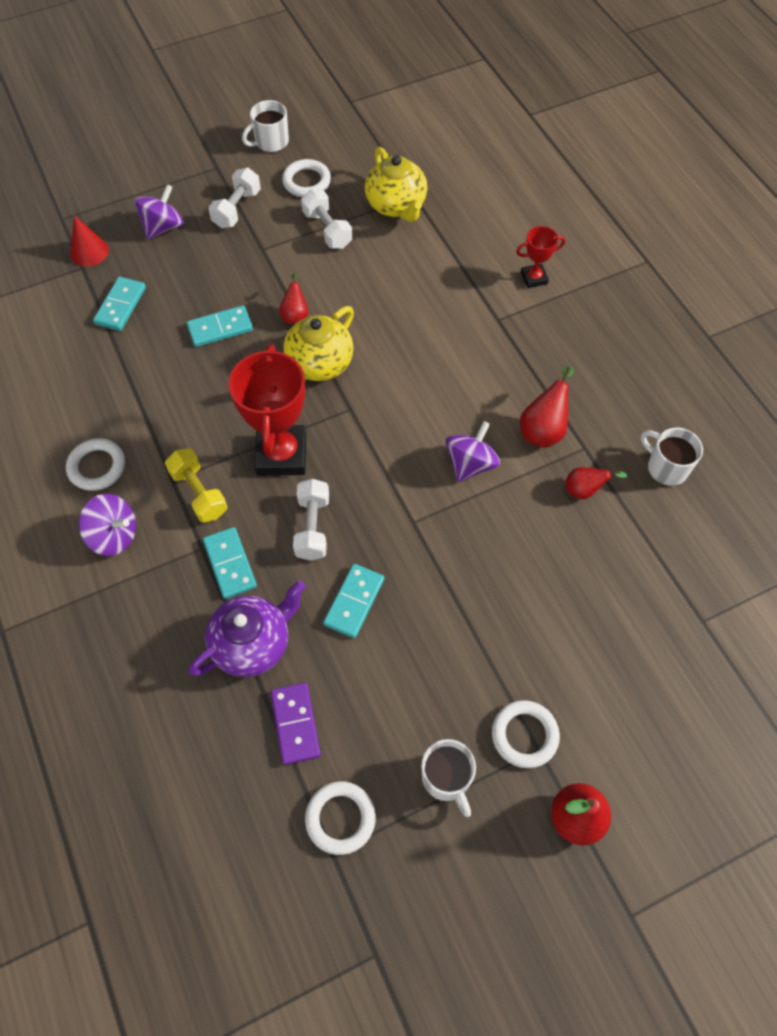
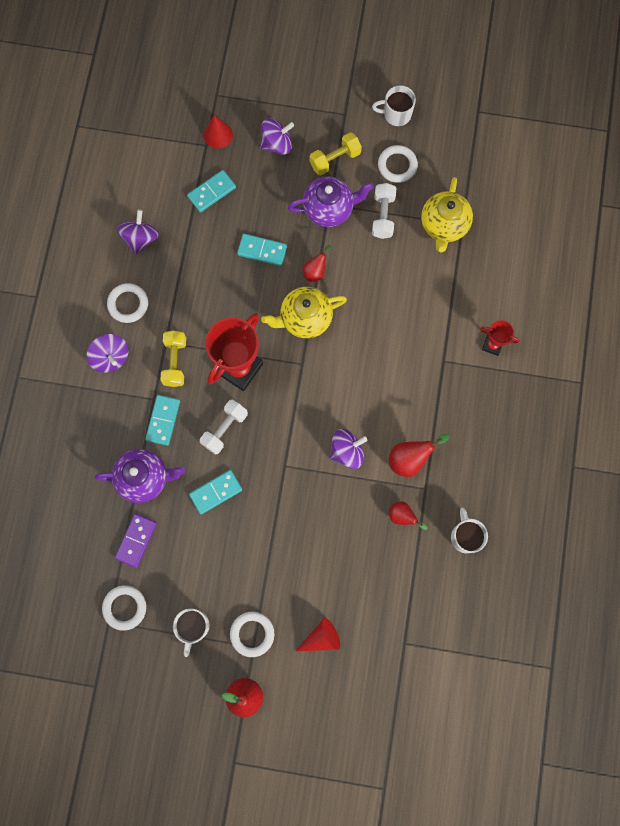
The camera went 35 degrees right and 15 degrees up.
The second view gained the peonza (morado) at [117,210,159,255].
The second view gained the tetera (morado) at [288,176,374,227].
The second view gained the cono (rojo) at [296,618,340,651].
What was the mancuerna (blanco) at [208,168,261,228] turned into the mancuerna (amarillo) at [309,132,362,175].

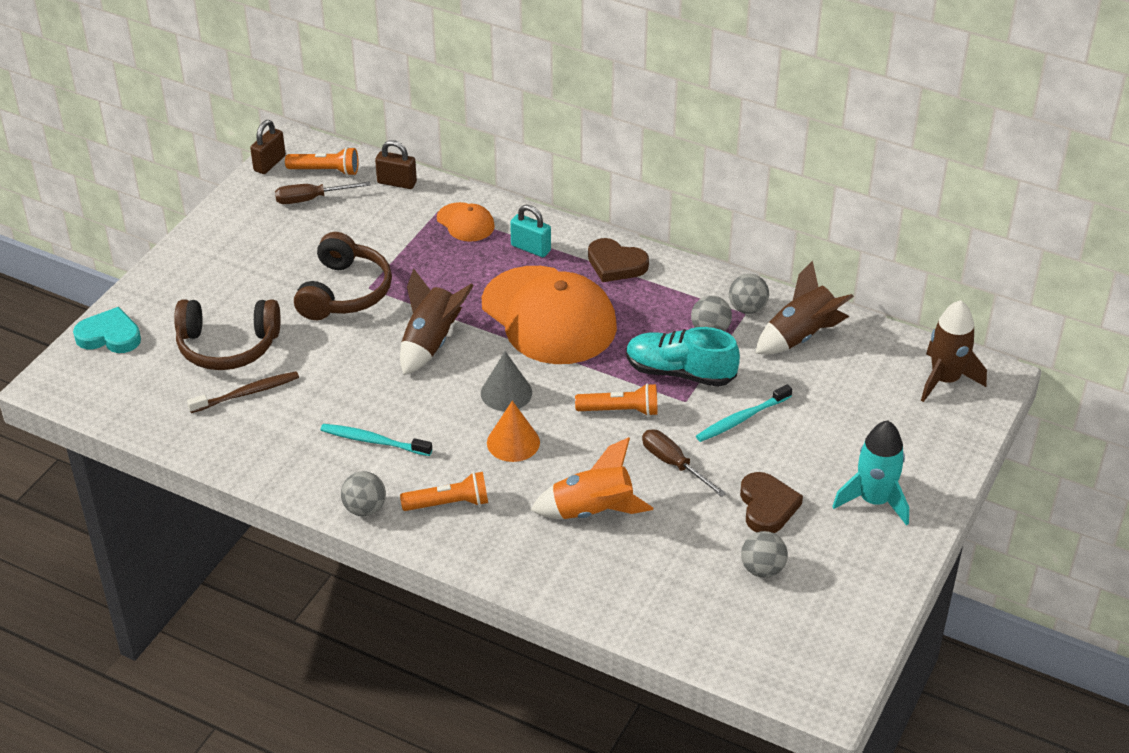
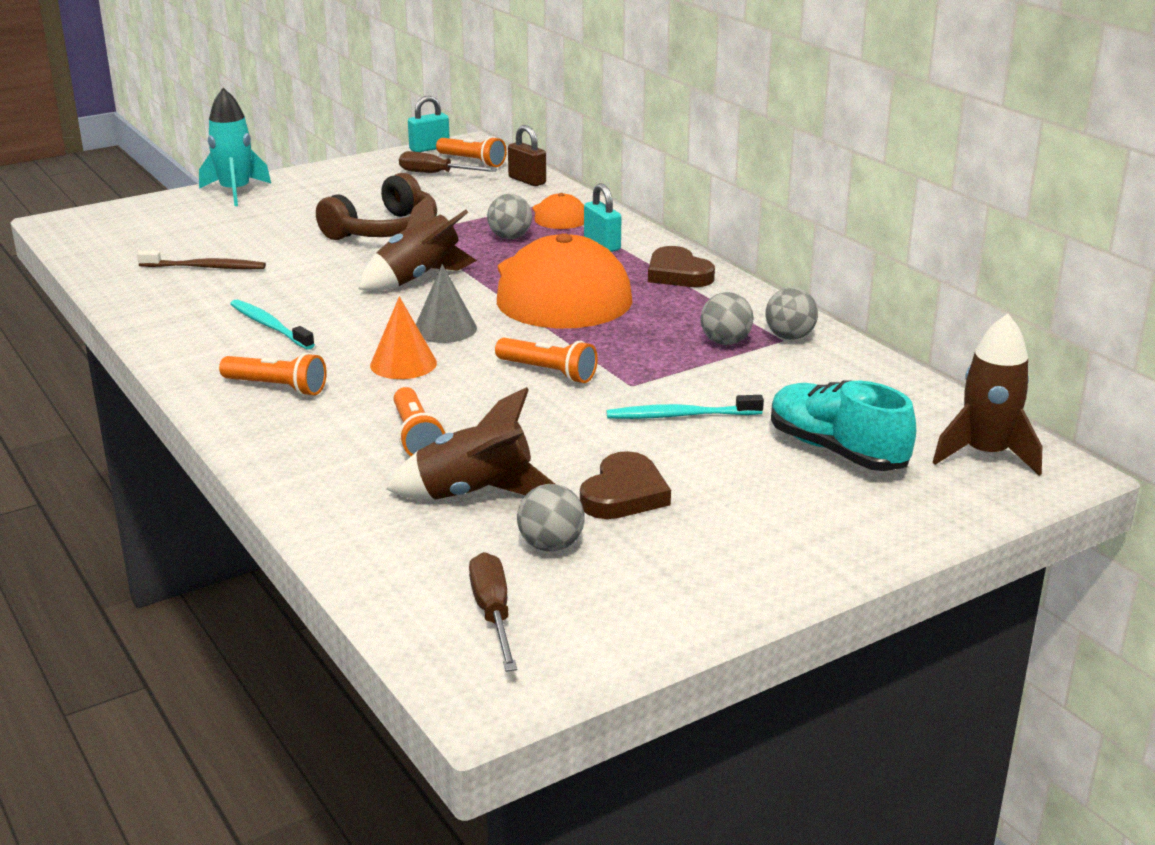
The camera went 30 degrees right and 15 degrees down.
The cohete (turquesa) ended up elsewhere, having gone from [832,420,909,526] to [199,88,271,206].
The cohete (marrón) ended up elsewhere, having gone from [755,261,854,355] to [386,387,555,500].
Where the cohete (naranja) stood at [531,437,653,519], the lámpara de mano (naranja) came to stand at [394,387,445,456].
What was the candado (marrón) at [250,120,286,174] turned into the candado (turquesa) at [408,96,450,152].
The destornillador (marrón) ended up elsewhere, having gone from [642,429,726,497] to [469,552,517,672].
The pelota (gris) ended up elsewhere, having gone from [341,471,386,516] to [487,194,532,239].
The zapato (turquesa) ended up elsewhere, having gone from [626,327,740,387] to [771,381,916,471].
The second view lost the corazón (turquesa) at [73,307,141,353].
The second view lost the auriculares (marrón) at [174,300,280,370].

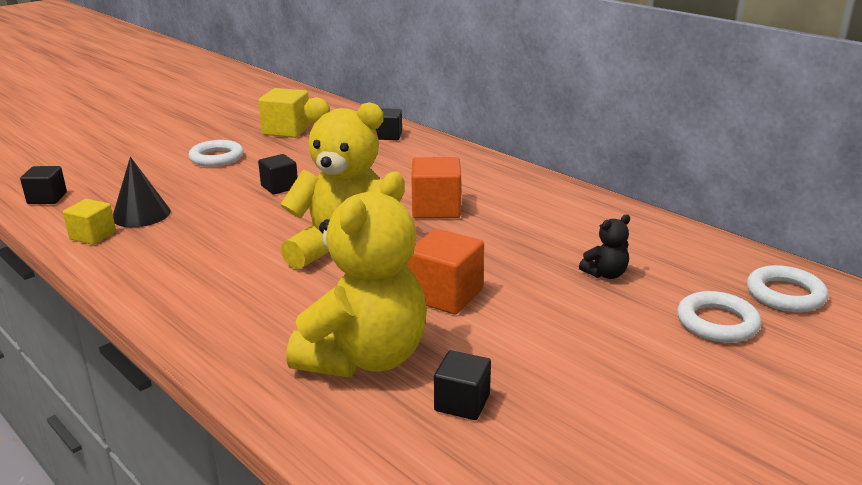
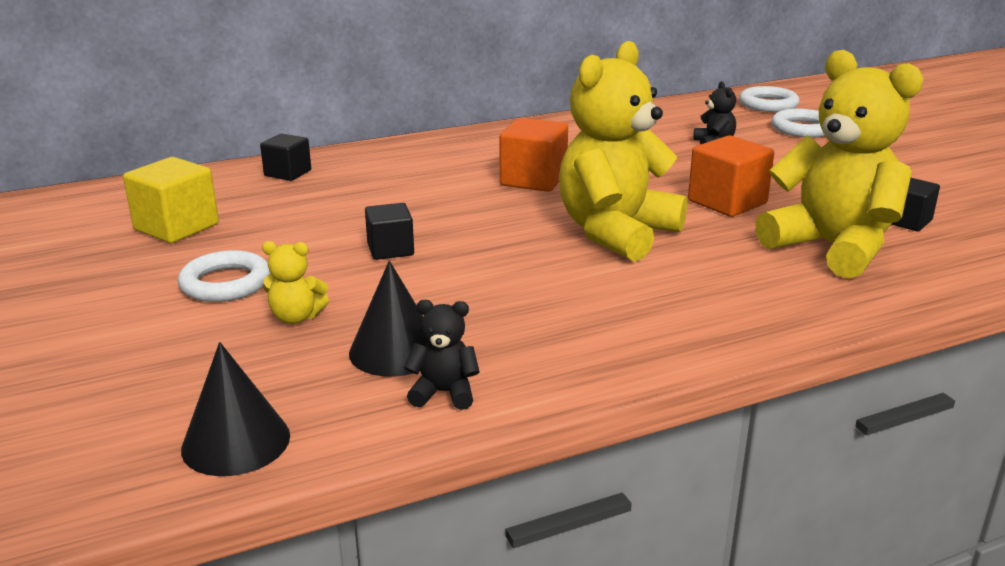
The camera went 70 degrees left and 0 degrees up.
Where the cubo (negro) stood at [20,166,67,204], the cono (negro) came to stand at [181,342,290,476].
The second view gained the osito (amarillo) at [262,241,329,324].
Where the cubo (amarillo) stood at [63,199,116,245], the osito (negro) came to stand at [404,300,480,410].

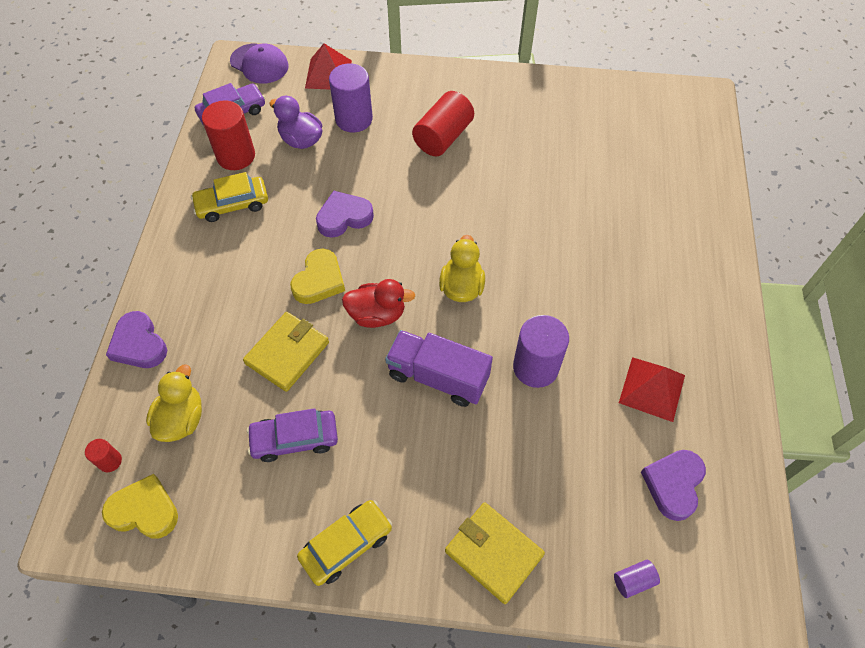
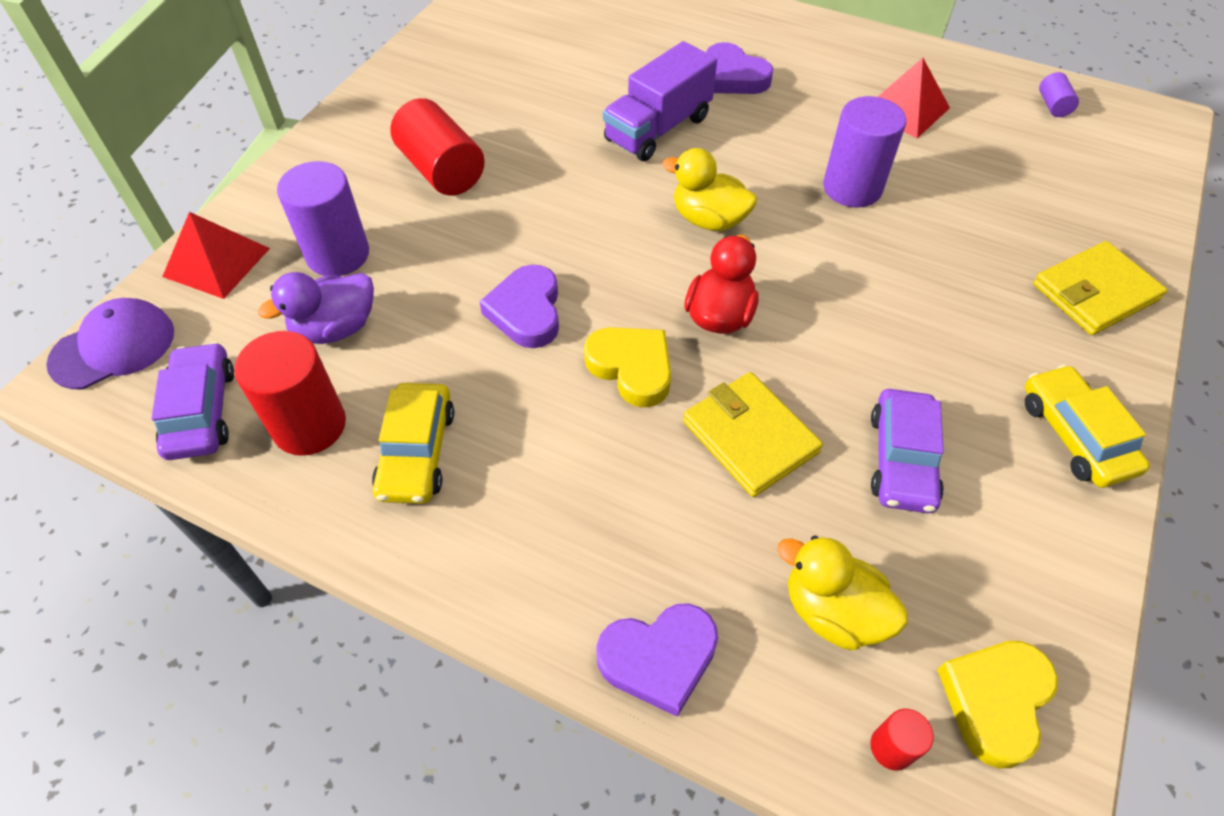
The camera went 70 degrees left and 5 degrees down.
The camión (morado) ended up elsewhere, having gone from [385,330,493,407] to [603,41,717,161].
The corazón (morado) ended up elsewhere, having gone from [641,450,706,521] to [706,42,773,94].
The cilindro (morado) ended up elsewhere, having gone from [614,560,660,598] to [1039,72,1079,117].

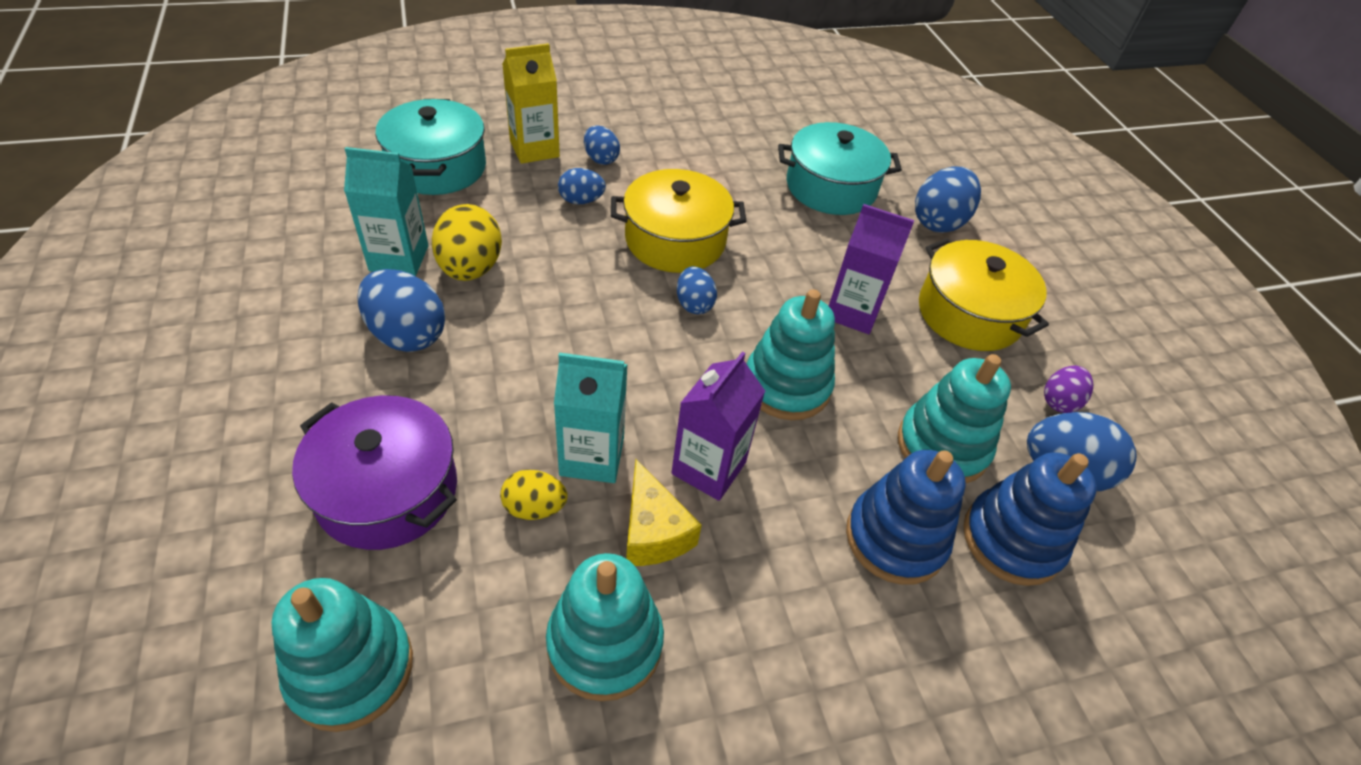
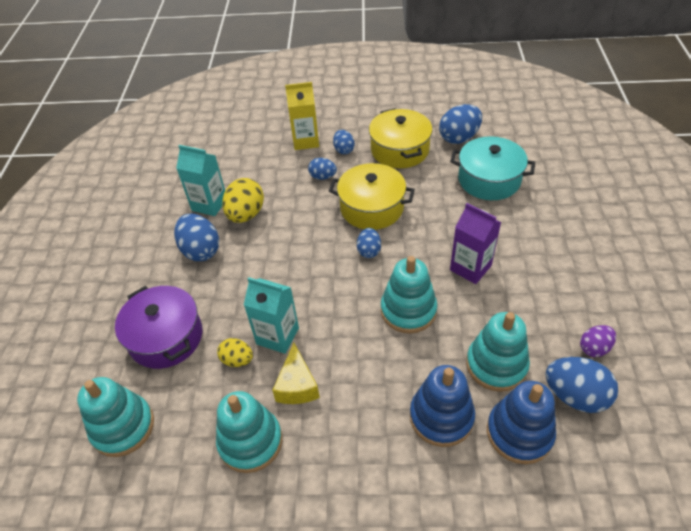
The camera went 25 degrees right and 0 degrees up.
The olla (amarillo) ended up elsewhere, having gone from [919,238,1049,351] to [369,108,433,168].
The huevo (azul) ended up elsewhere, having gone from [915,166,981,233] to [439,104,482,144].
The second view lost the olla (turquesa) at [375,99,486,195].
The second view lost the cartón de leche (morado) at [671,351,765,501].

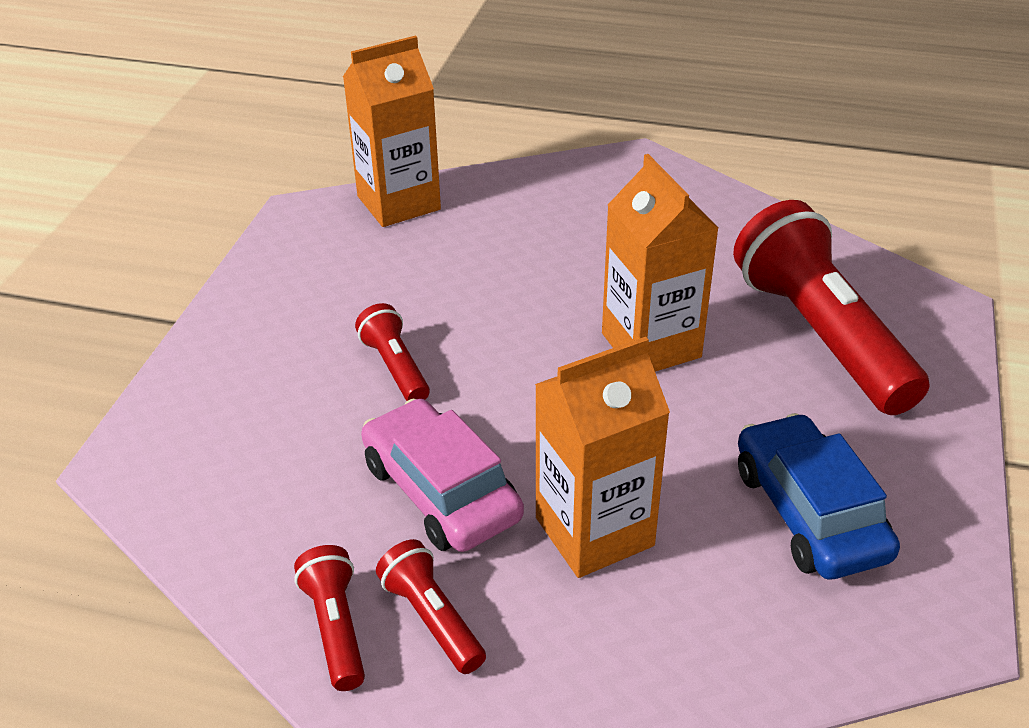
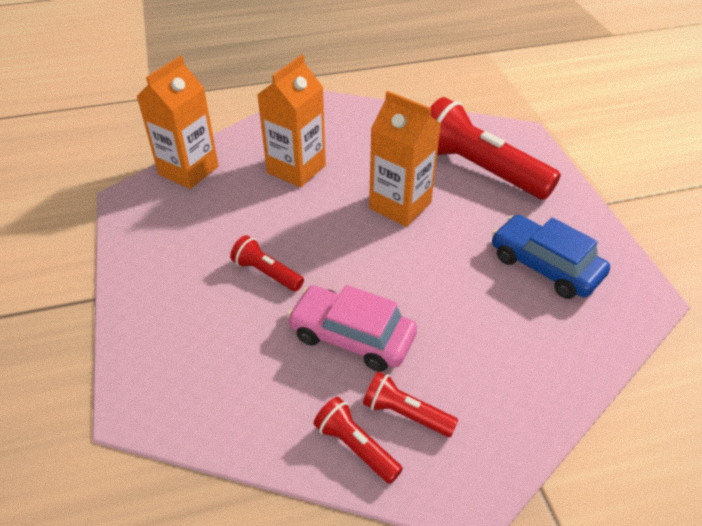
The camera went 30 degrees left and 5 degrees up.
The cartón de leche (naranja) ended up elsewhere, having gone from [535,337,670,578] to [257,55,326,188].

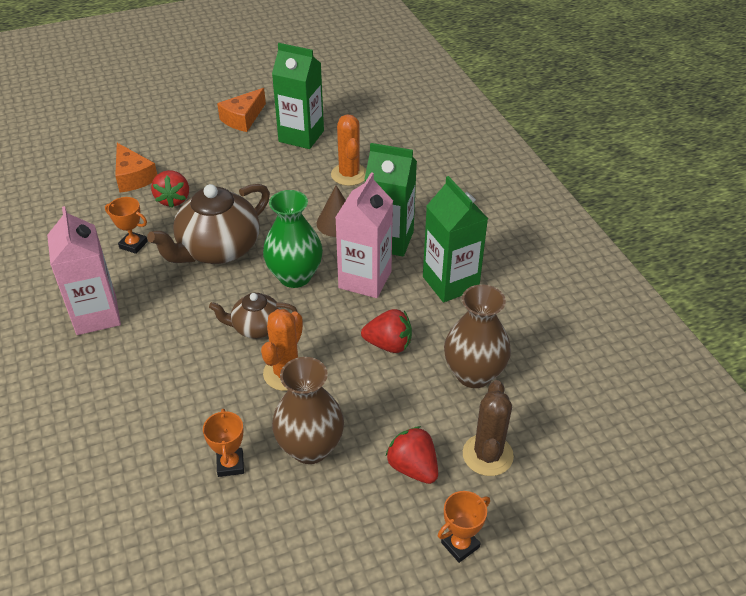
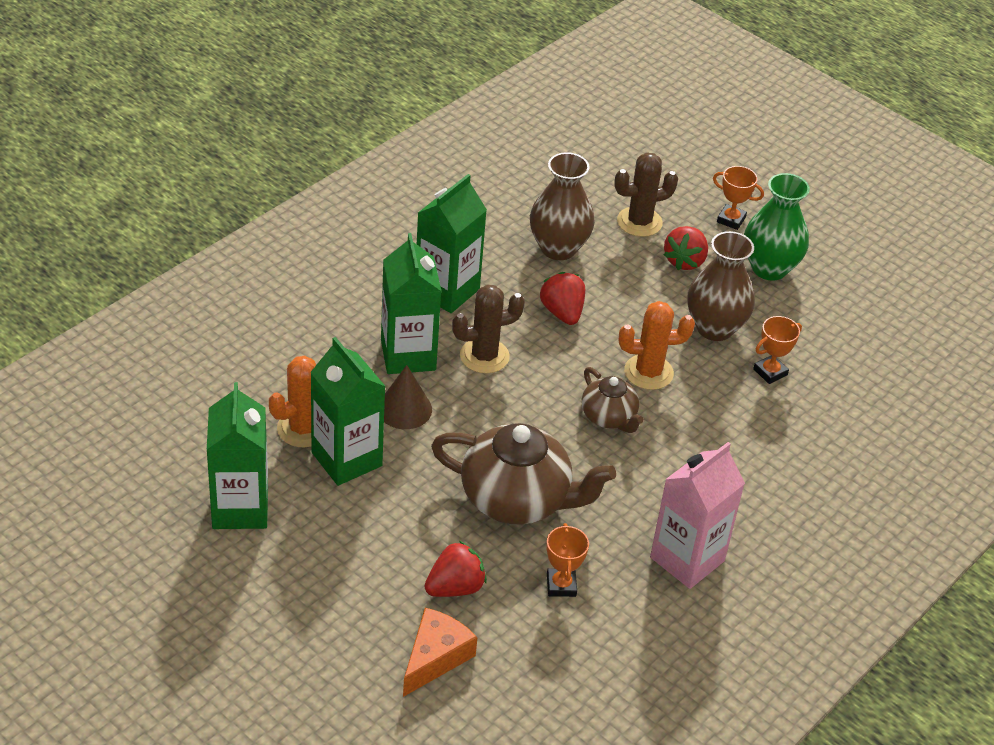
The camera went 120 degrees left and 0 degrees up.
The second view gained the cartón de leche (verde) at [310,337,386,486].
Where the cartón de leche (rosa) stood at [335,172,393,298], the cactus (marrón) came to stand at [452,285,525,374].
The florero (verde) ended up elsewhere, having gone from [263,190,323,288] to [744,173,810,281].
The second view lost the queso (naranja) at [217,88,266,132].

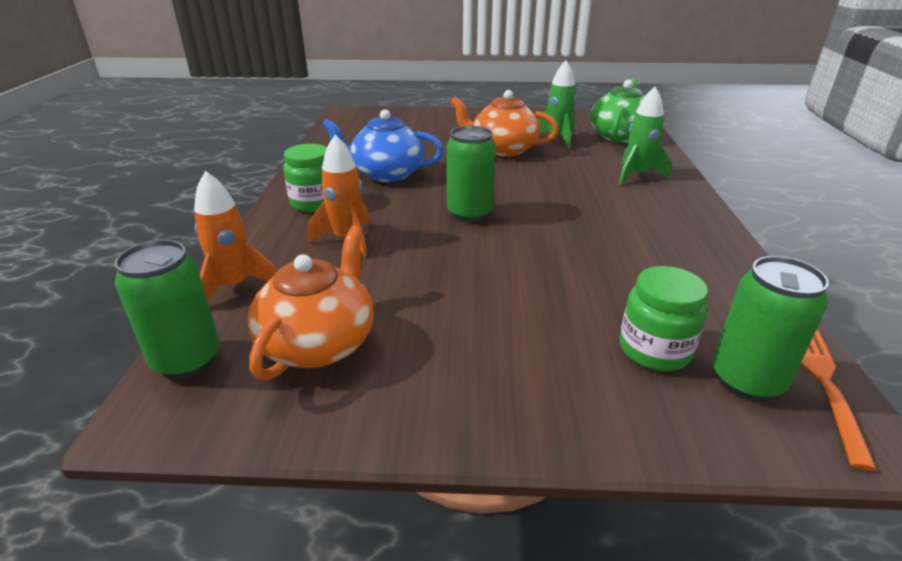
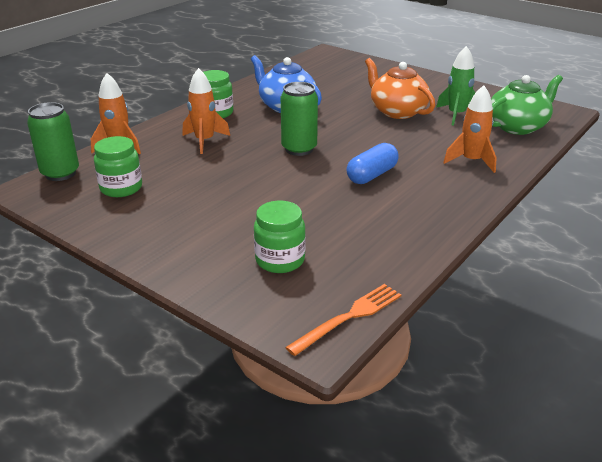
The camera went 35 degrees right and 0 degrees up.
Where the tetera (naranja) stood at [247,226,374,381], the tarro (verde) came to stand at [94,136,142,197].
The second view gained the cápsula (azul) at [346,143,399,184].
What was the cohete (verde) at [619,87,672,185] turned into the cohete (naranja) at [443,85,497,173].
The second view lost the lata (verde) at [712,256,829,401].

